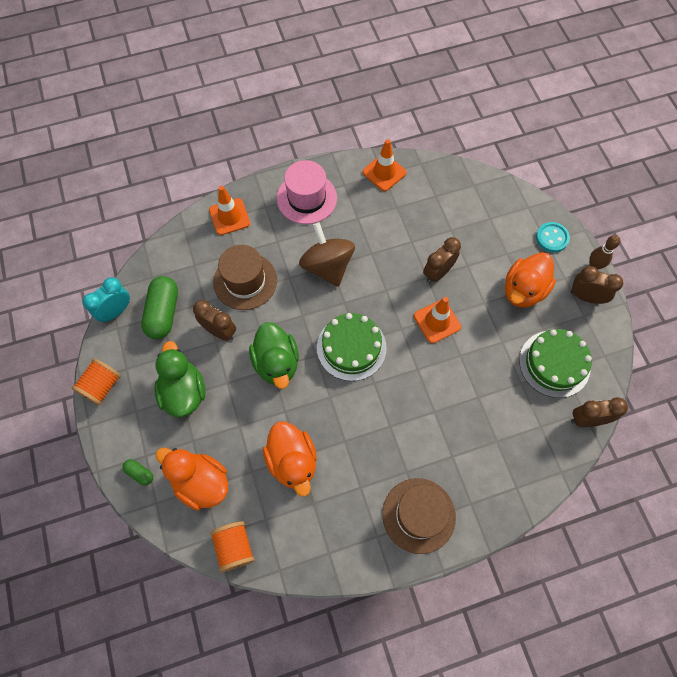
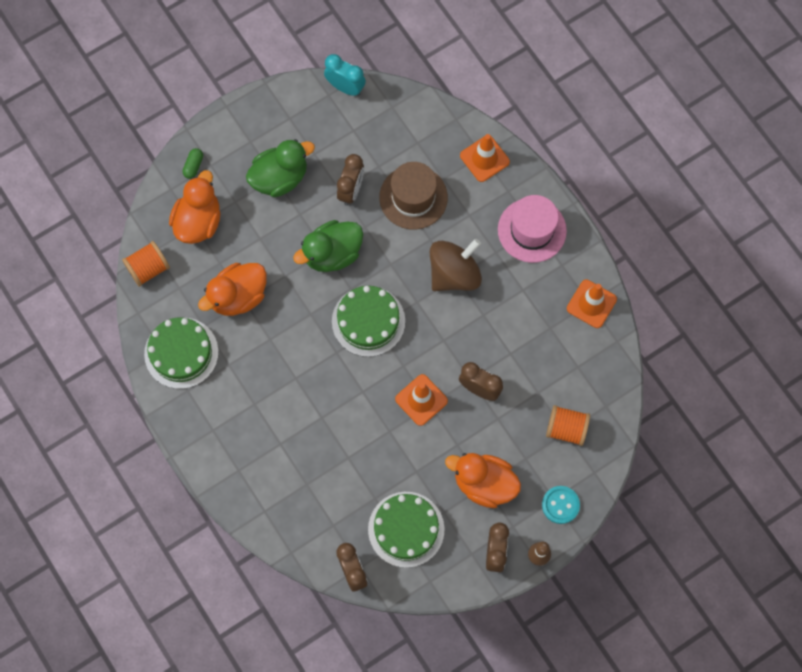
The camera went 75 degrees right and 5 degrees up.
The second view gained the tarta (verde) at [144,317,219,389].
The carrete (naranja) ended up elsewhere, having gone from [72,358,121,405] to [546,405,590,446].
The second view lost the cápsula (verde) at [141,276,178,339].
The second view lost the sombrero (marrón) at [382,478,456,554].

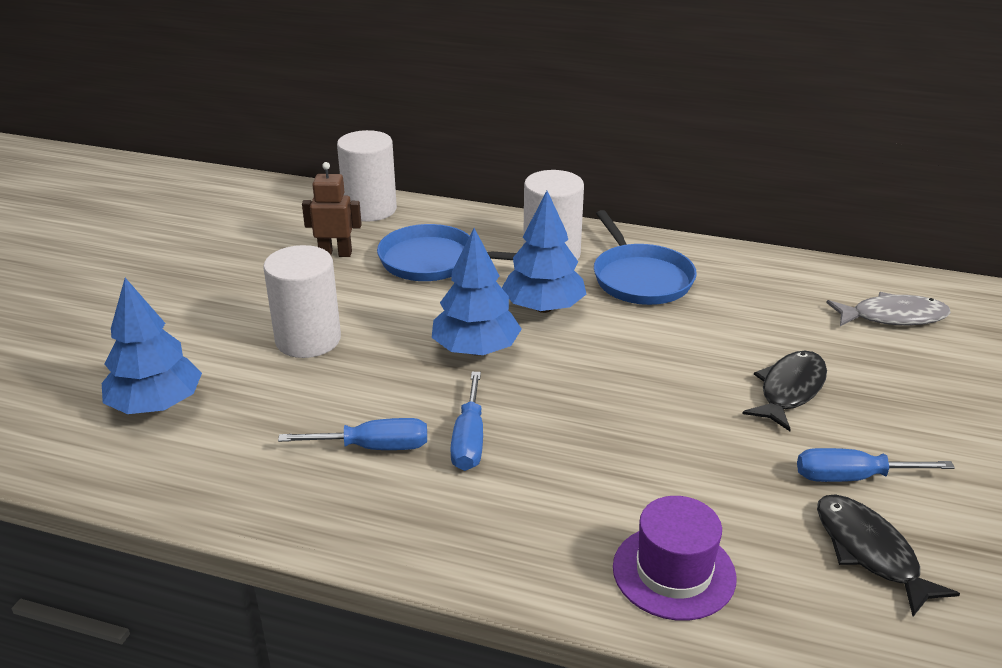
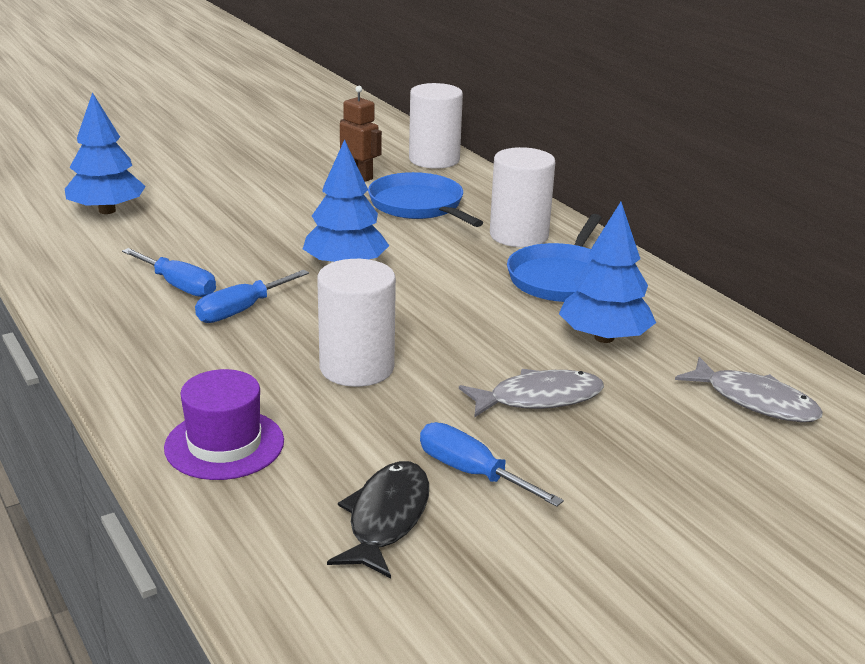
The camera went 40 degrees right and 5 degrees down.
The cilindro (blanco) ended up elsewhere, having gone from [263,245,341,358] to [317,259,396,387].
What was the pez (negro) at [742,351,827,431] turned into the pez (gris) at [459,369,604,418].
The árbol (azul) ended up elsewhere, having gone from [502,191,586,313] to [559,202,656,343].

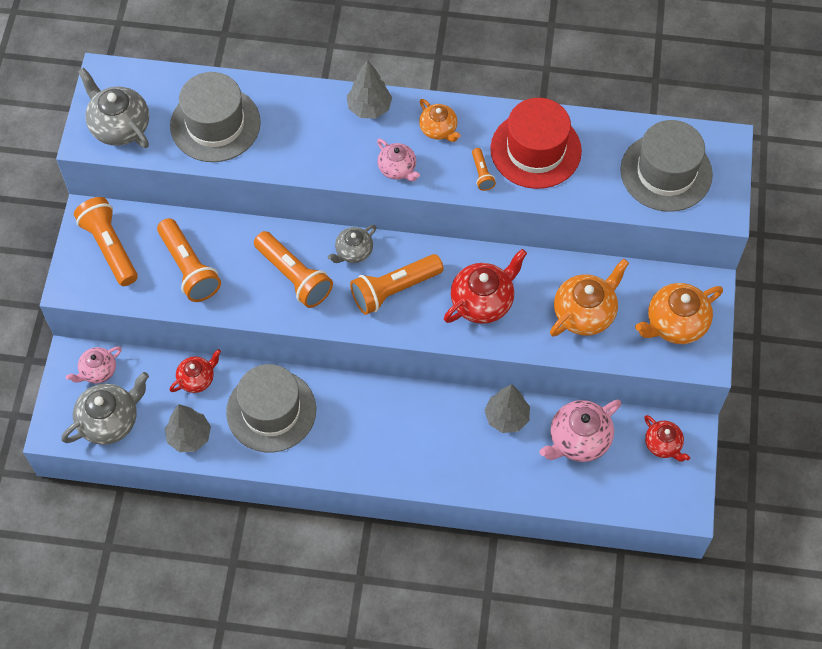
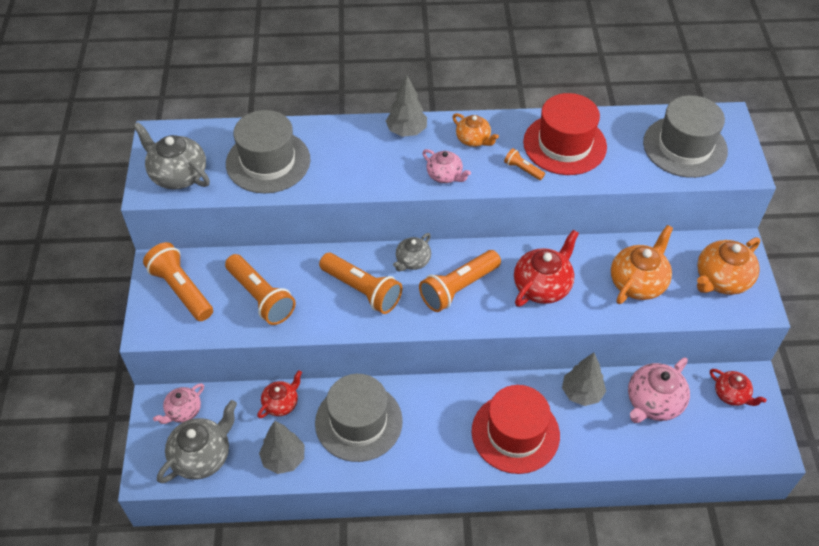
The camera went 10 degrees left and 10 degrees down.
The second view gained the sombrero (rojo) at [472,385,560,474].
The lámpara de mano (naranja) at [472,148,496,191] ended up facing another way, 150 degrees clockwise from before.

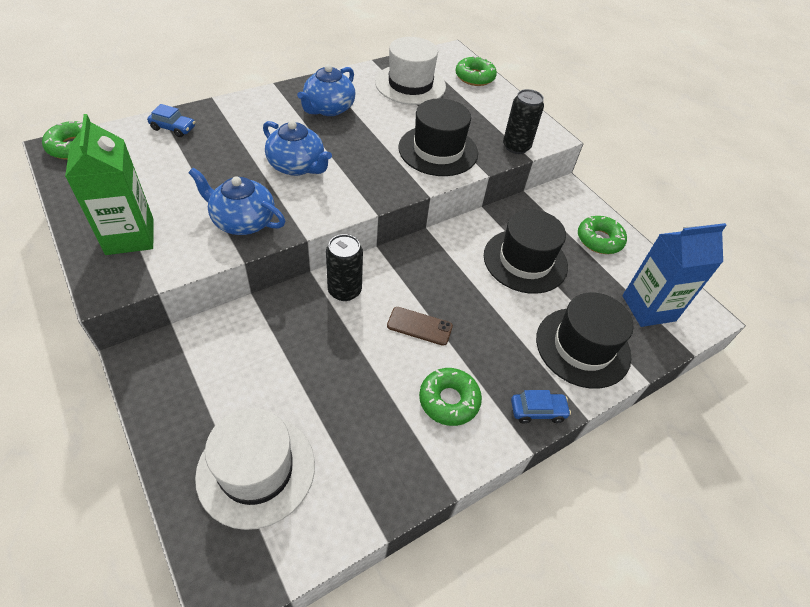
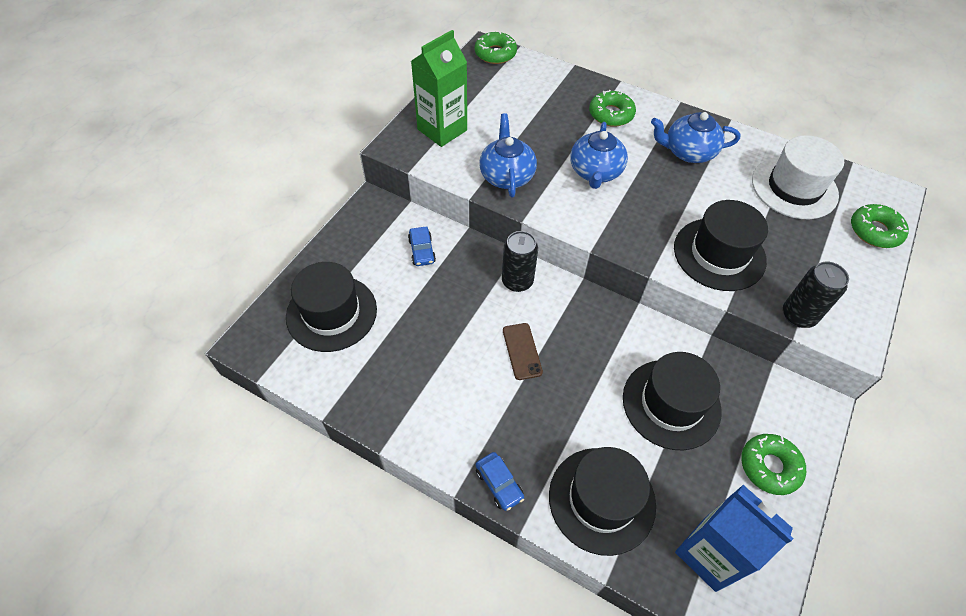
The camera went 65 degrees right and 5 degrees up.
What was the sombrero (blanco) at [195,408,315,530] turned into the sombrero (negro) at [286,262,377,352].
The coche (azul) ended up elsewhere, having gone from [147,104,195,137] to [408,226,436,266].
The rosquilla (verde) ended up elsewhere, having gone from [419,368,482,426] to [589,90,636,127].

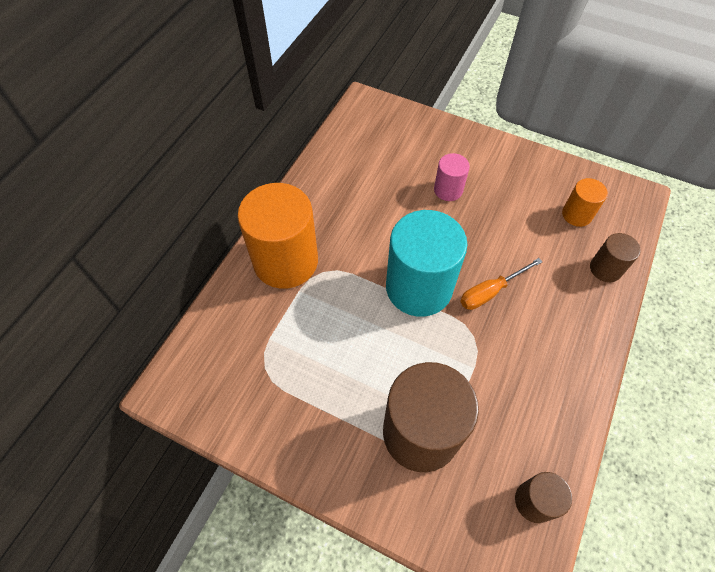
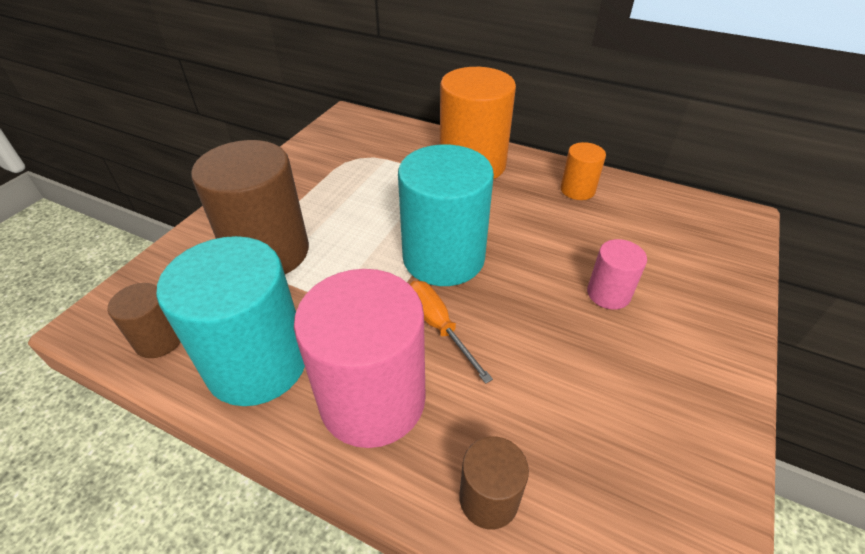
The camera went 90 degrees right and 15 degrees down.
The second view gained the cilindro (turquesa) at [156,236,305,406].
The second view gained the cilindro (rosa) at [294,269,426,448].
The cilindro (naranja) ended up elsewhere, having gone from [562,178,608,227] to [561,142,606,200].

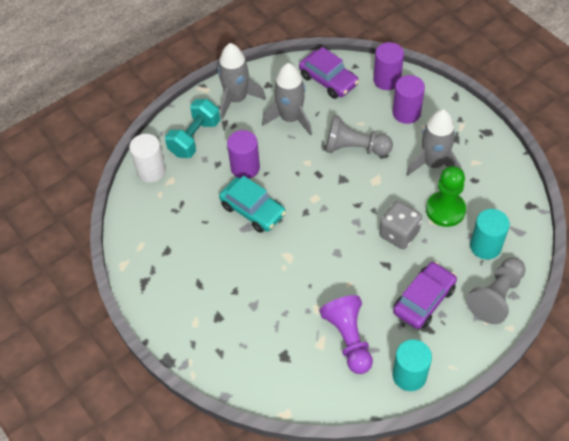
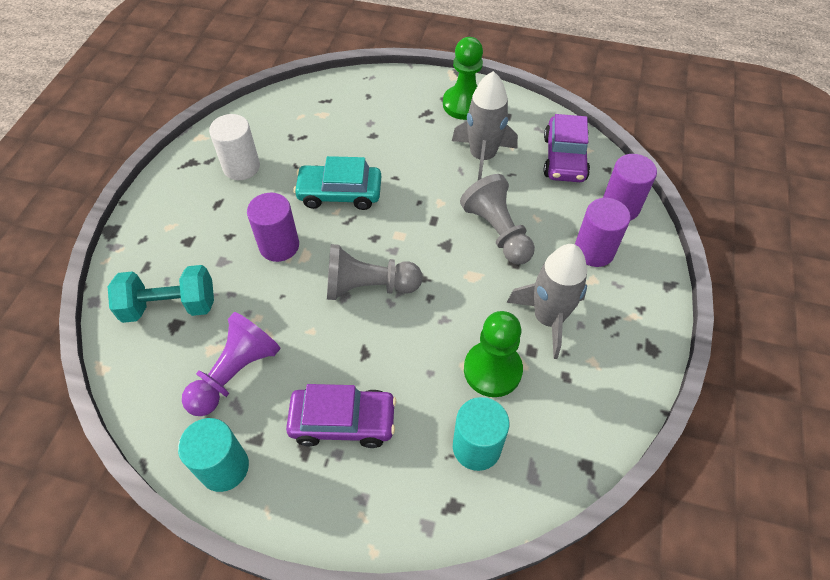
The camera went 50 degrees right and 0 degrees up.
The mancuerna (turquesa) ended up elsewhere, having gone from [165,99,220,158] to [107,265,214,323].
The cilindro (blanco) ended up elsewhere, having gone from [129,134,166,183] to [209,114,260,180].
The cilindro (morado) ended up elsewhere, having gone from [227,130,260,179] to [247,193,299,262].
The coche (turquesa) at [219,176,286,233] ended up facing another way, 90 degrees clockwise from before.
The peón (gris) ended up elsewhere, having gone from [466,257,526,324] to [327,244,422,300].
Where the cohete (gris) stood at [218,43,266,120], the peón (verde) came to stand at [443,37,483,120].
The second view lost the dado (gris) at [379,201,422,249].

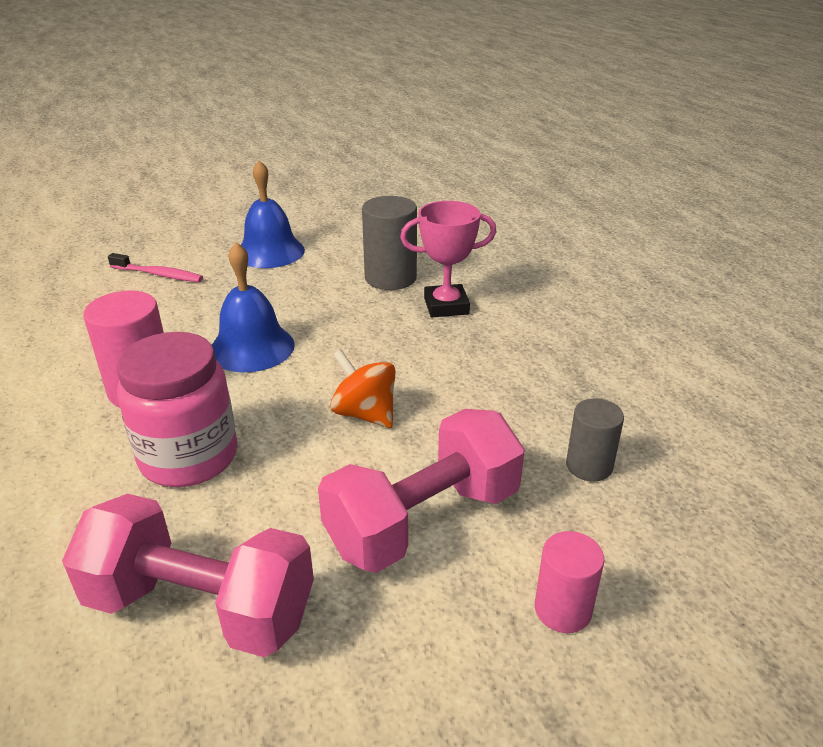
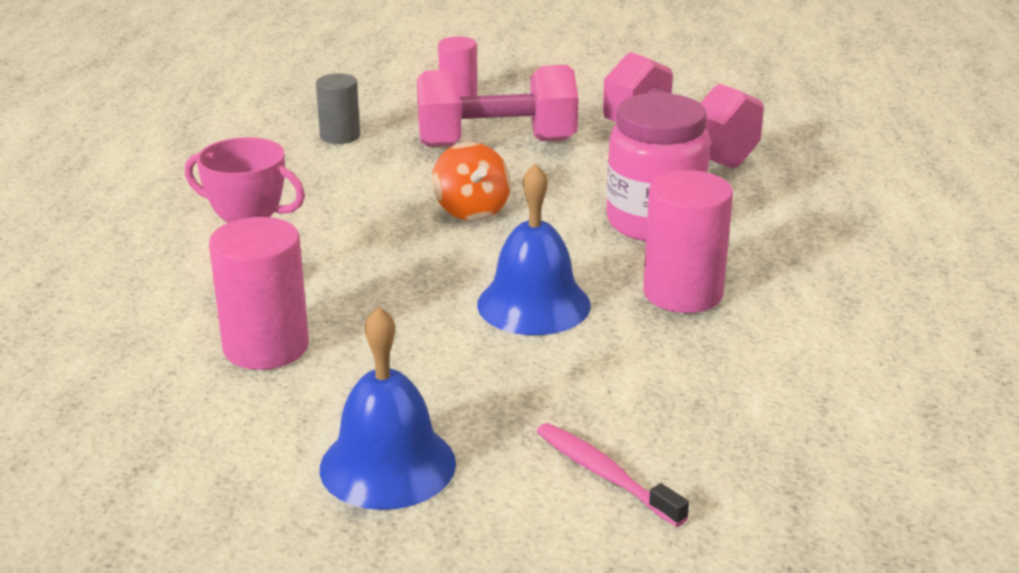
The camera went 150 degrees left and 5 degrees down.
What was the cilindro (gris) at [362,196,417,290] turned into the cilindro (rosa) at [209,217,309,370].

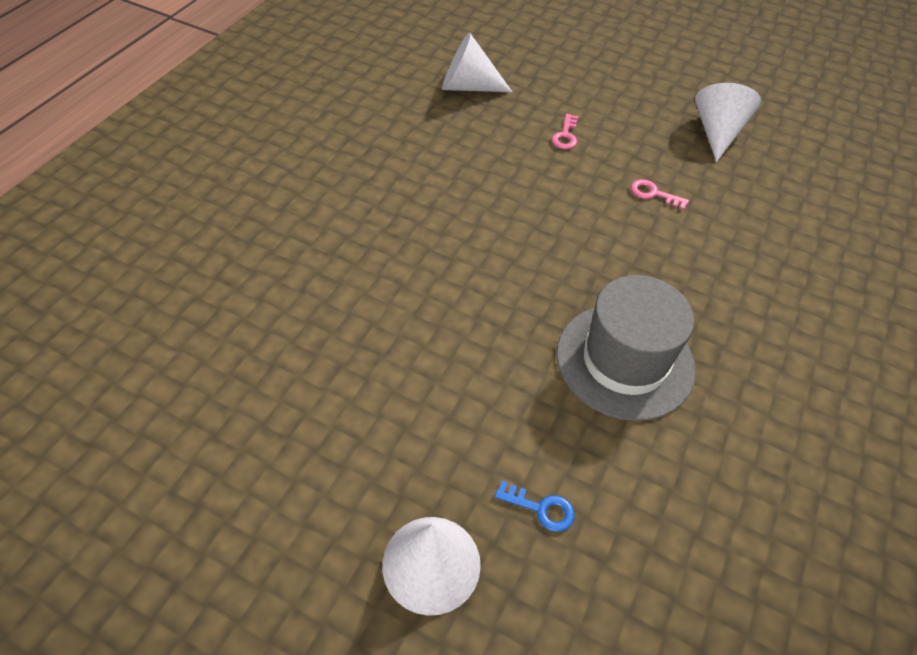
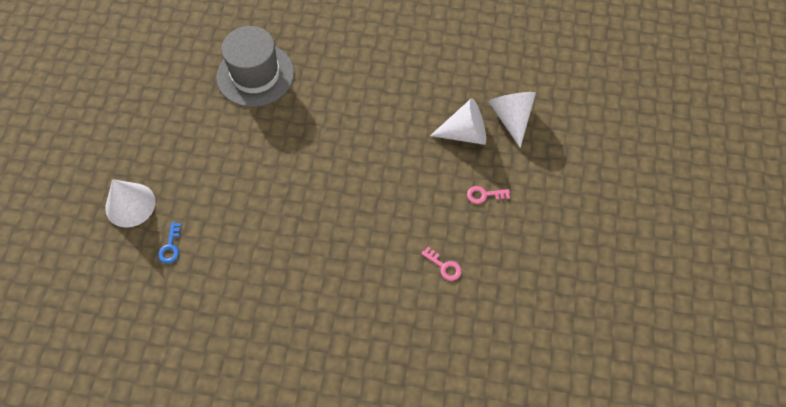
The camera went 75 degrees right and 10 degrees up.
The sombrero (gris) ended up elsewhere, having gone from [557,275,696,421] to [216,26,294,107].
The llave (rosa) at [631,179,689,210] ended up facing another way, 120 degrees clockwise from before.
The cono (blanco) ended up elsewhere, having gone from [695,83,761,162] to [430,98,486,145].

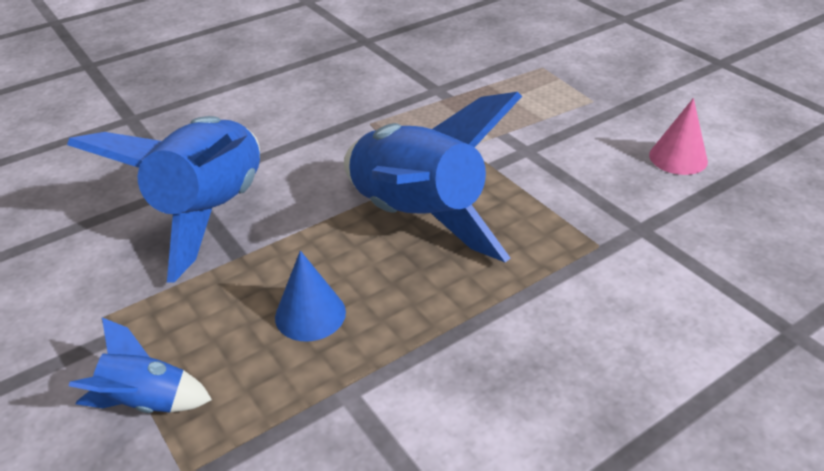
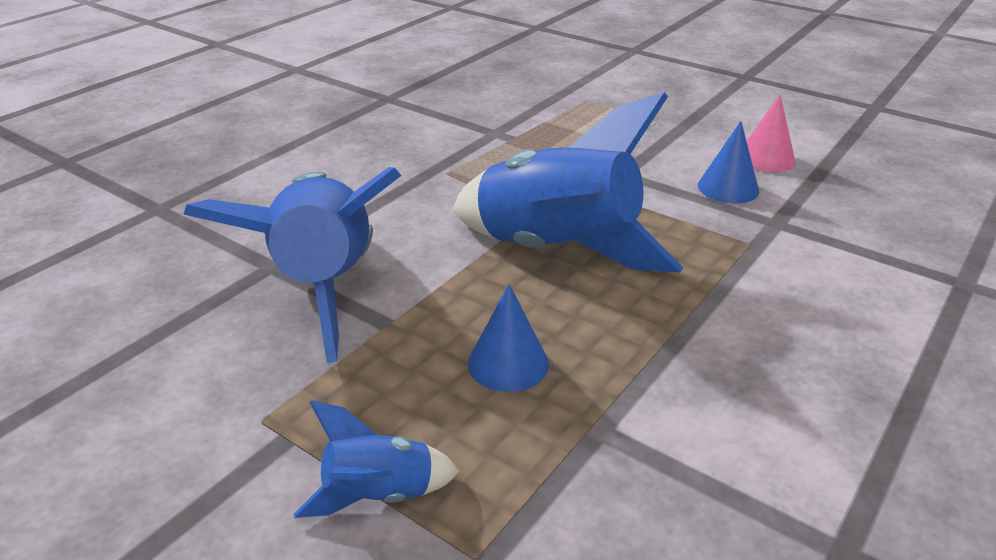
The camera went 20 degrees left and 5 degrees down.
The second view gained the cono (azul) at [698,121,759,203].

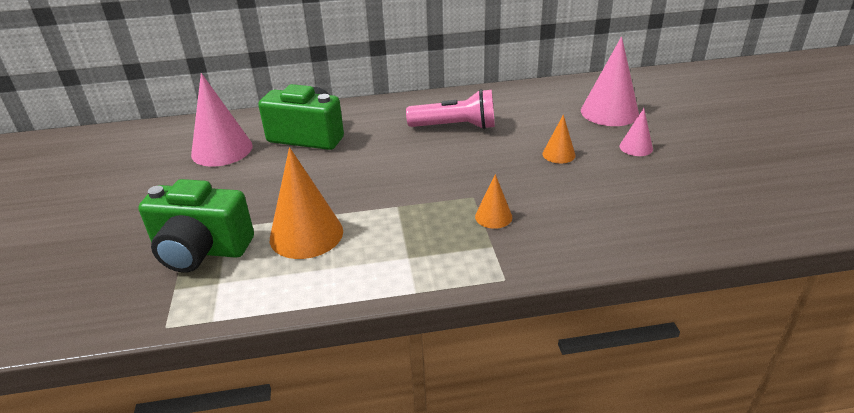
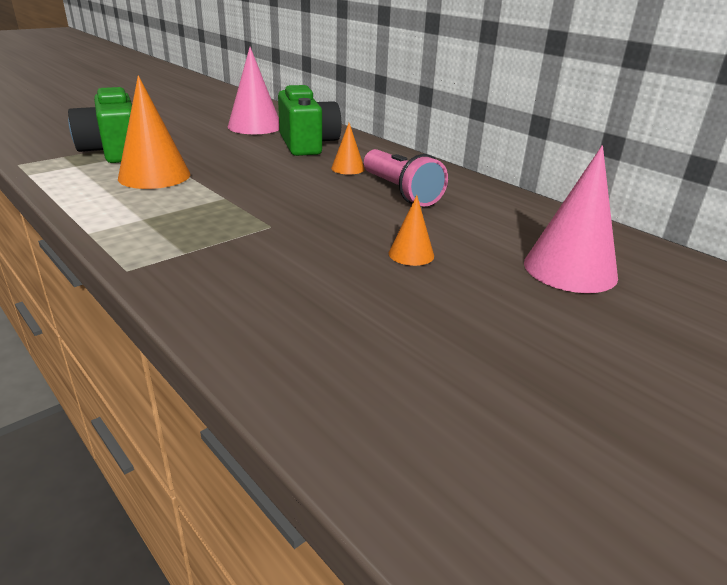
The camera went 55 degrees right and 5 degrees down.
The cono (naranja) ended up elsewhere, having gone from [475,174,512,229] to [331,123,365,175].
The second view lost the cono (rosa) at [620,108,653,156].

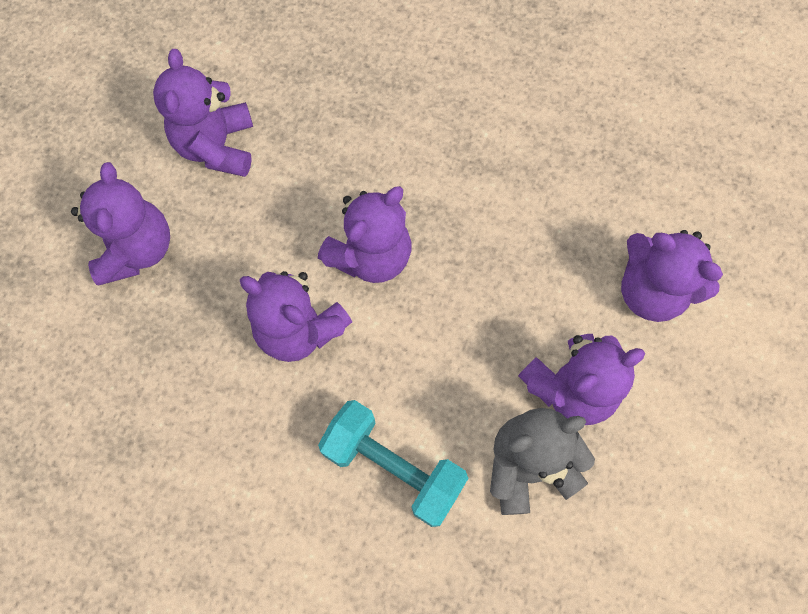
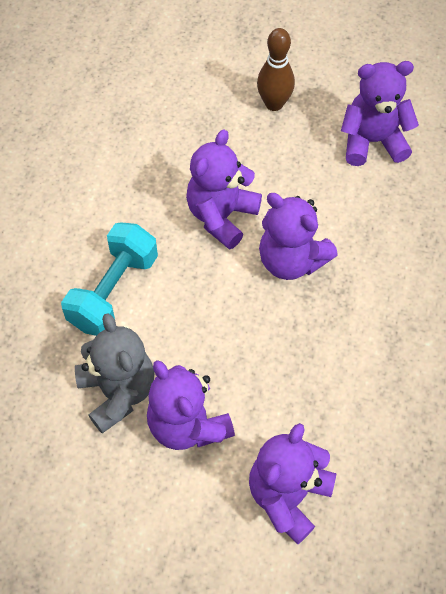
The camera went 85 degrees right and 10 degrees down.
Where the osito (morado) stood at [71,162,170,285], the bolo (marrón) came to stand at [257,28,295,111].

